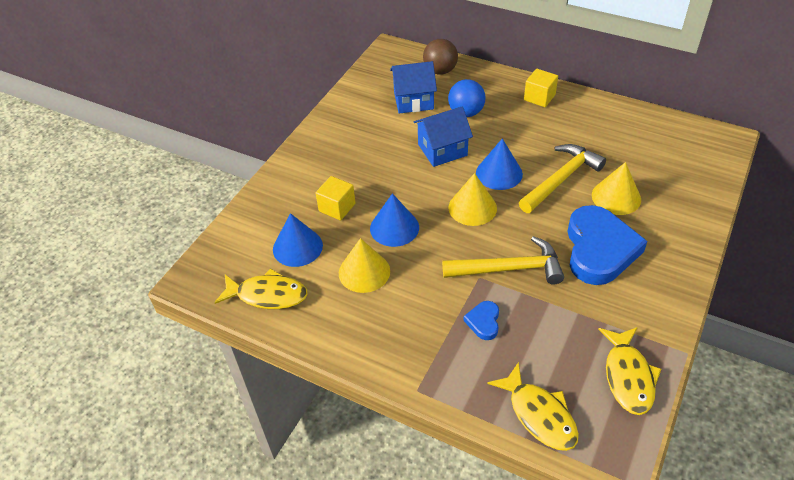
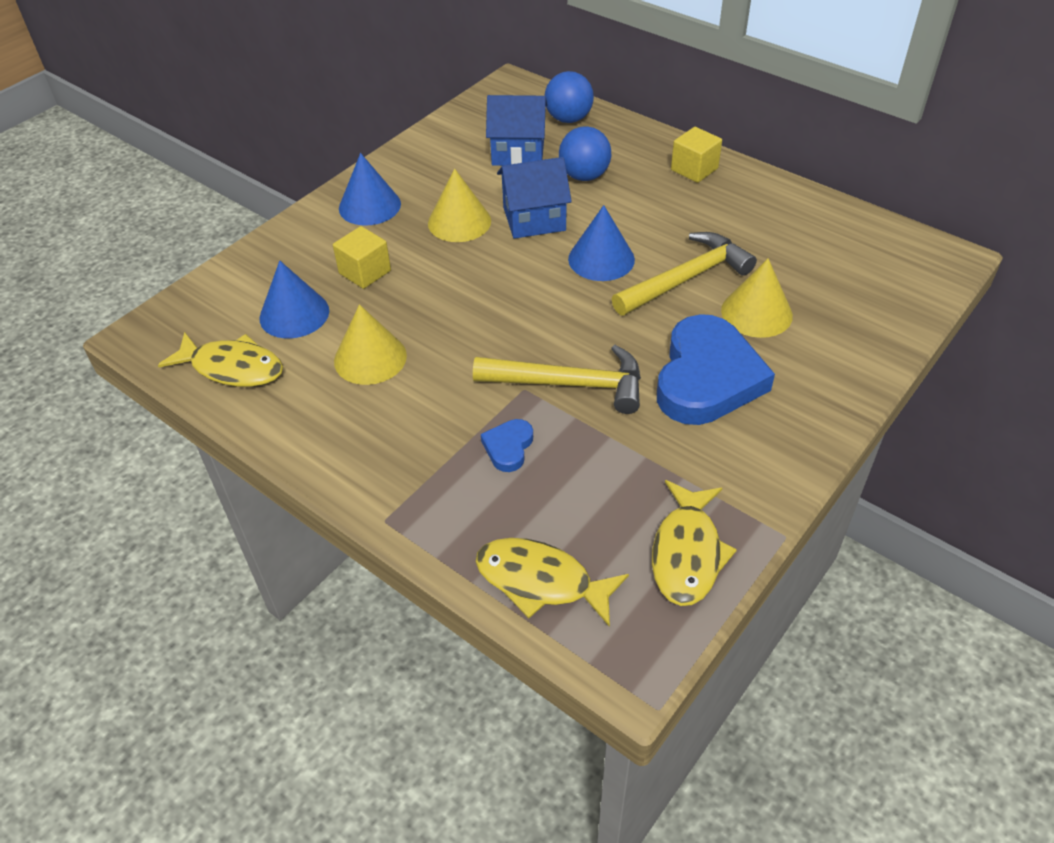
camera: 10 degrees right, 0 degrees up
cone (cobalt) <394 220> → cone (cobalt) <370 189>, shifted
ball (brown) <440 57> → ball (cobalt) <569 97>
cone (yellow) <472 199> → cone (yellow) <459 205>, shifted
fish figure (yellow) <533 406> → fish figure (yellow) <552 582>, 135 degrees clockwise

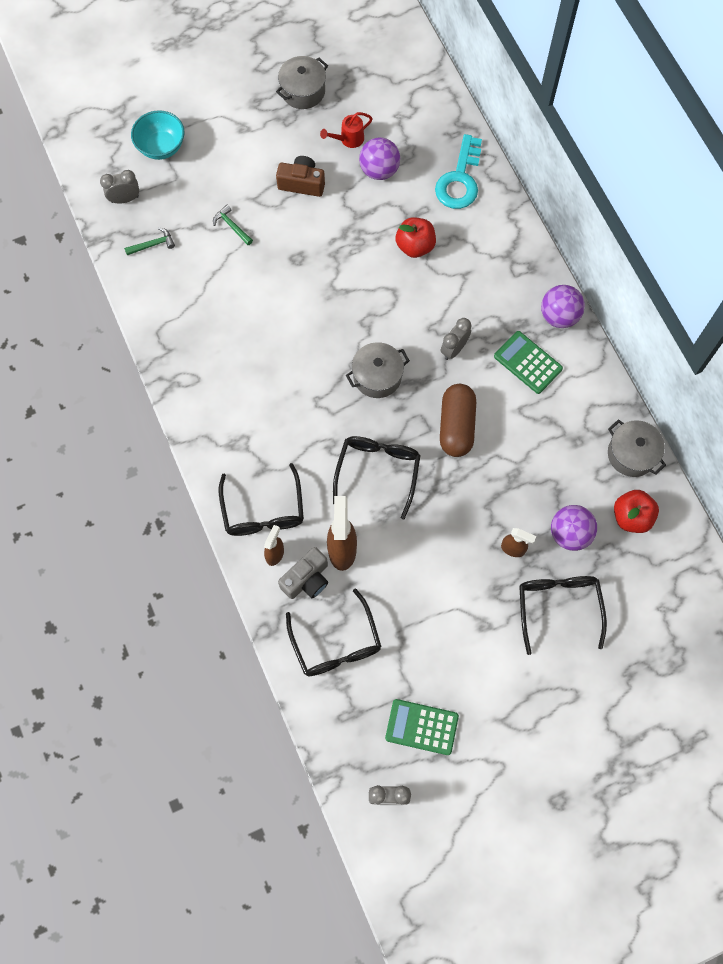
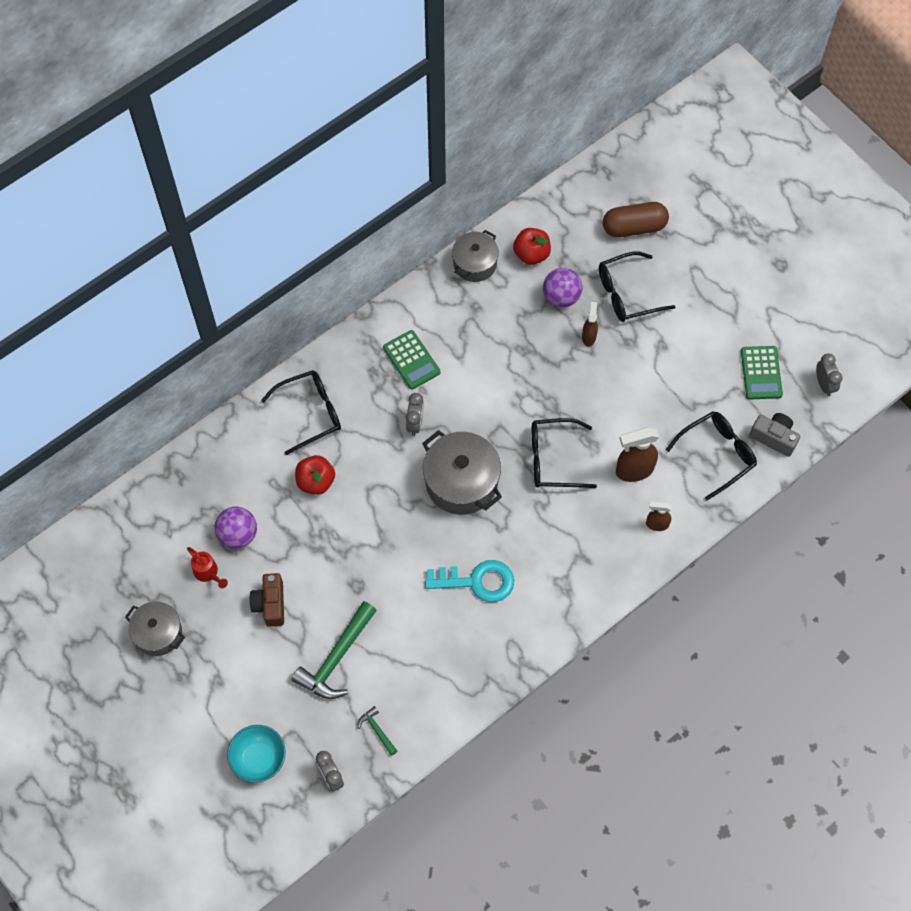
camera: 105 degrees left, 5 degrees down
claw hammer (emerald) <233 225> → claw hammer (emerald) <334 650>, x2.11
glasses (ebony) <261 499> → glasses (ebony) <301 412>, shifted
photo camera (grey) <303 573> → photo camera (grey) <774 435>, shifted
cooking pot (grey) <378 370> → cooking pot (grey) <462 472>, x1.57
key (turquoise) <458 171> → key (turquoise) <469 581>, shifted
capsule (brown) <458 420> → capsule (brown) <636 219>, shifted
alarm clock (grey) <456 339> → alarm clock (grey) <415 414>, 105 degrees counterclockwise
pocket calculator (emerald) <528 362> → pocket calculator (emerald) <412 359>, 60 degrees counterclockwise
ball (royal purple) <563 306> → -

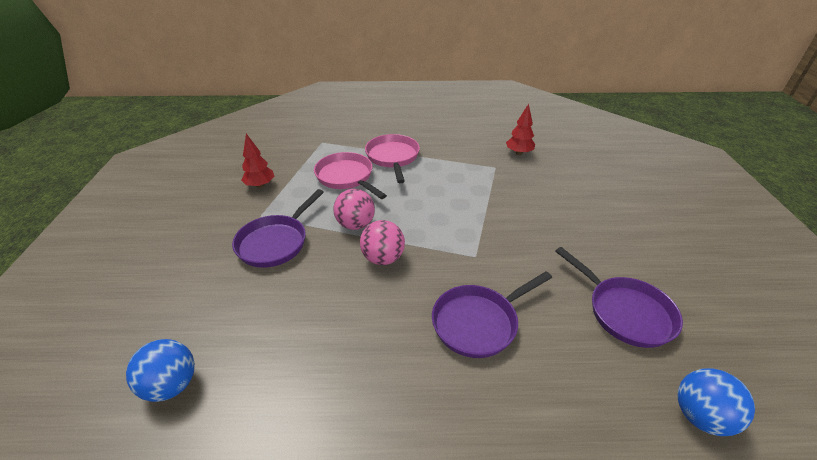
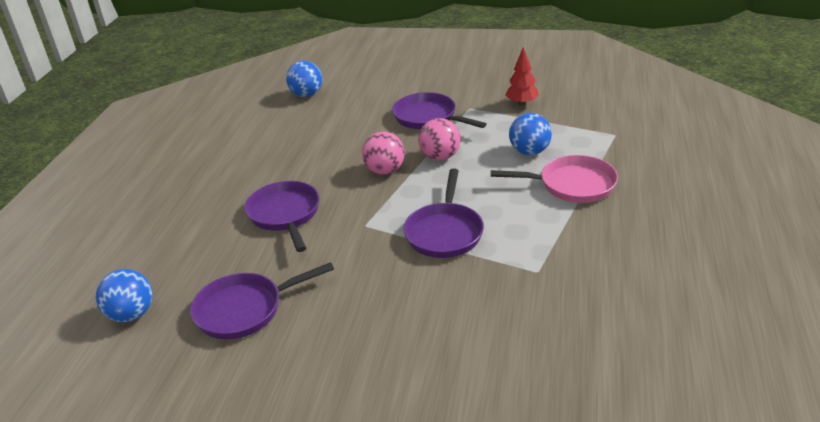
camera: 105 degrees right, 5 degrees down
pan (rosy) <350 175> → ball (cobalt) <530 134>
fir tree (red) <520 129> → -
- → pan (royal purple) <443 213>

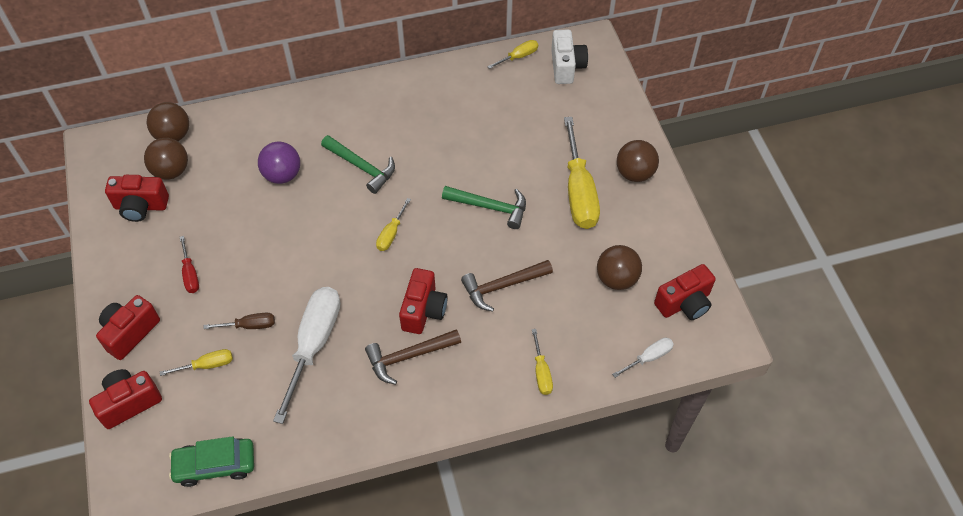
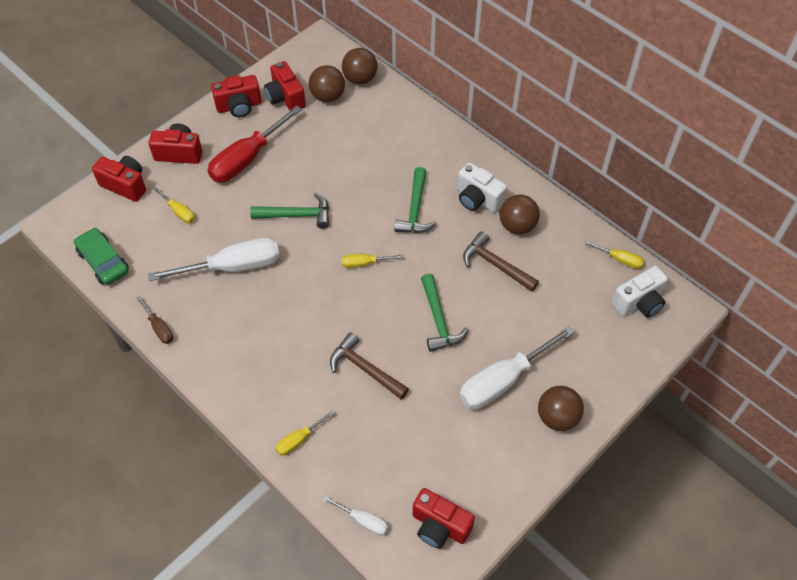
camera: 60 degrees right, 0 degrees up
screwdriver (red) <189 264> → screwdriver (red) <255 143>, x2.09
screwdriver (brown) <239 321> → screwdriver (brown) <154 320>, shifted
ball (royal purple) <279 163> → -
claw hammer (brown) <413 357> → claw hammer (brown) <501 261>, shifted
photo camera (red) <423 301> → photo camera (red) <236 96>, shifted
screwdriver (yellow) <582 173> → screwdriver (white) <517 367>
ball (brown) <619 267> → ball (brown) <520 214>, shifted
- → claw hammer (emerald) <289 211>
- → photo camera (white) <482 187>

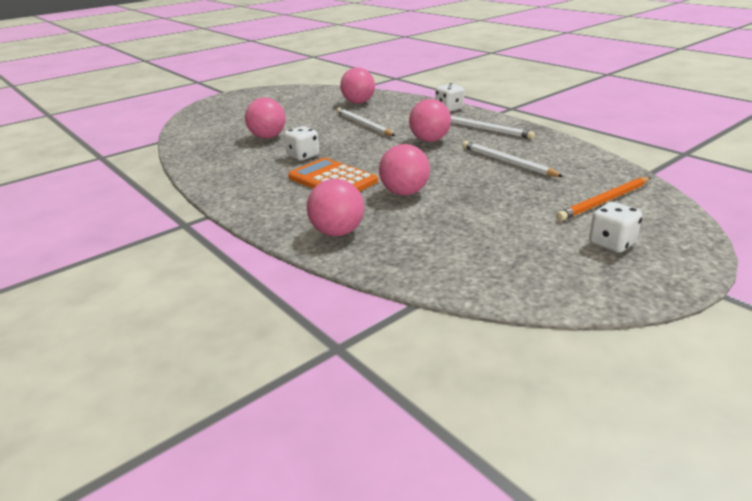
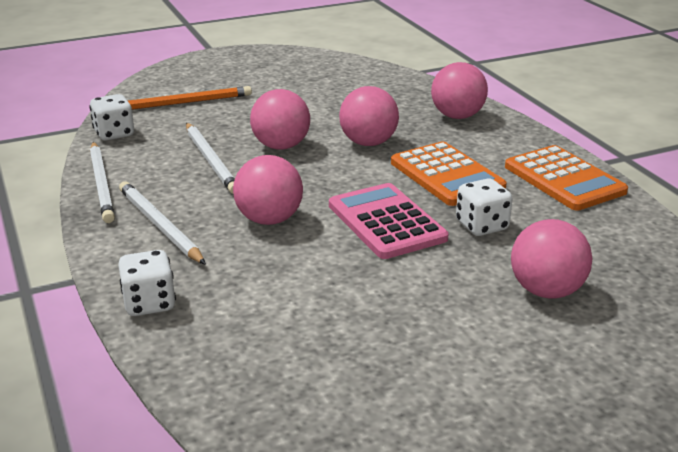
camera: 165 degrees left, 0 degrees up
pencil (white) <366 121> → pencil (white) <102 182>, shifted
ball (rosy) <357 85> → ball (rosy) <280 119>, shifted
die (white) <615 227> → die (white) <111 117>, shifted
- → pocket calculator (rosy) <388 221>
- → pocket calculator (orange) <566 178>

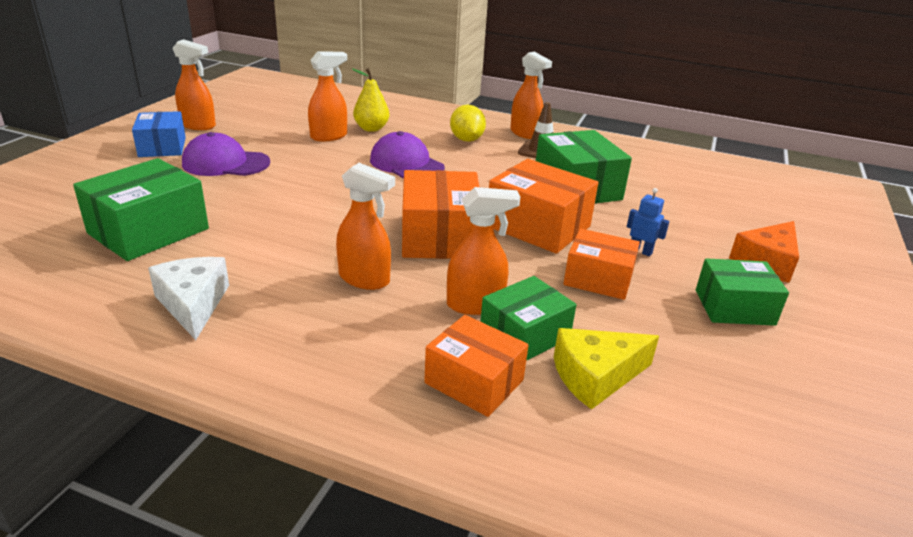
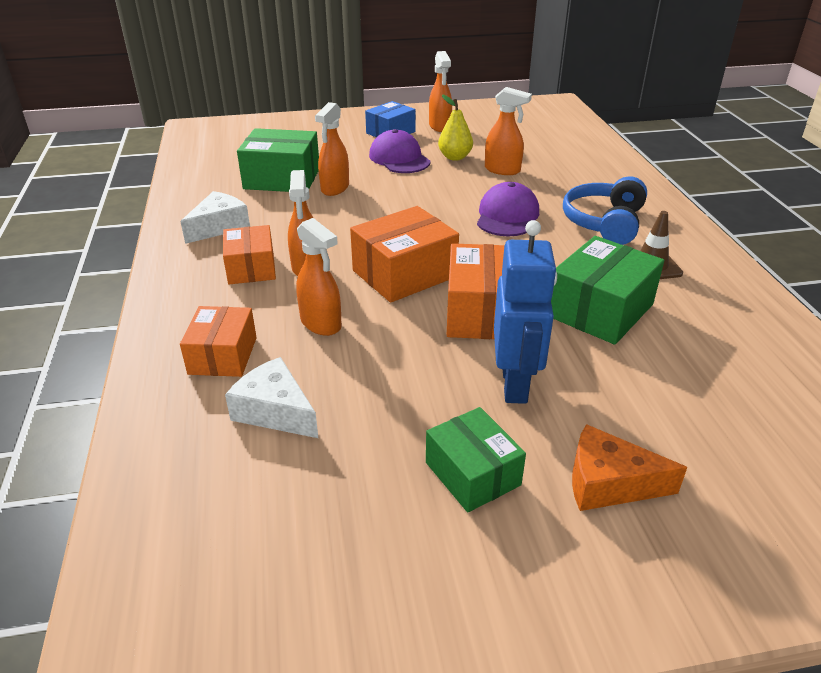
camera: 60 degrees right, 5 degrees up
pear (yellow) <370 100> → pear (yellow) <455 128>, shifted
toy lemon (yellow) <468 123> → headphones (cobalt) <605 210>
box (emerald) <528 318> → -
spray bottle (orange) <531 95> → spray bottle (orange) <332 149>, shifted
cheese (yellow) <606 369> → cheese (white) <271 397>
box (orange) <601 264> → box (orange) <249 254>, shifted
robot figure (cobalt) <648 222> → robot figure (cobalt) <525 312>, x2.27

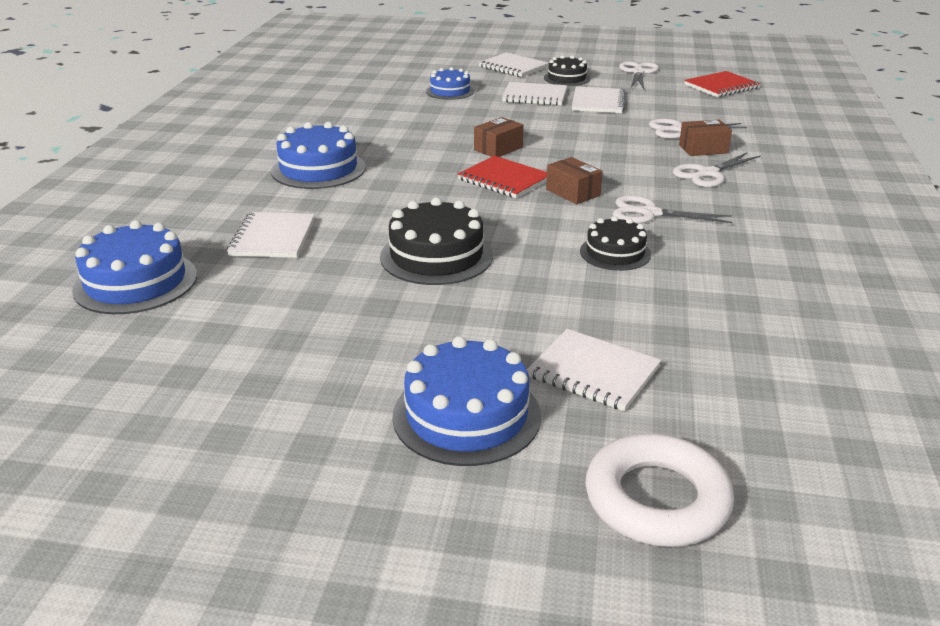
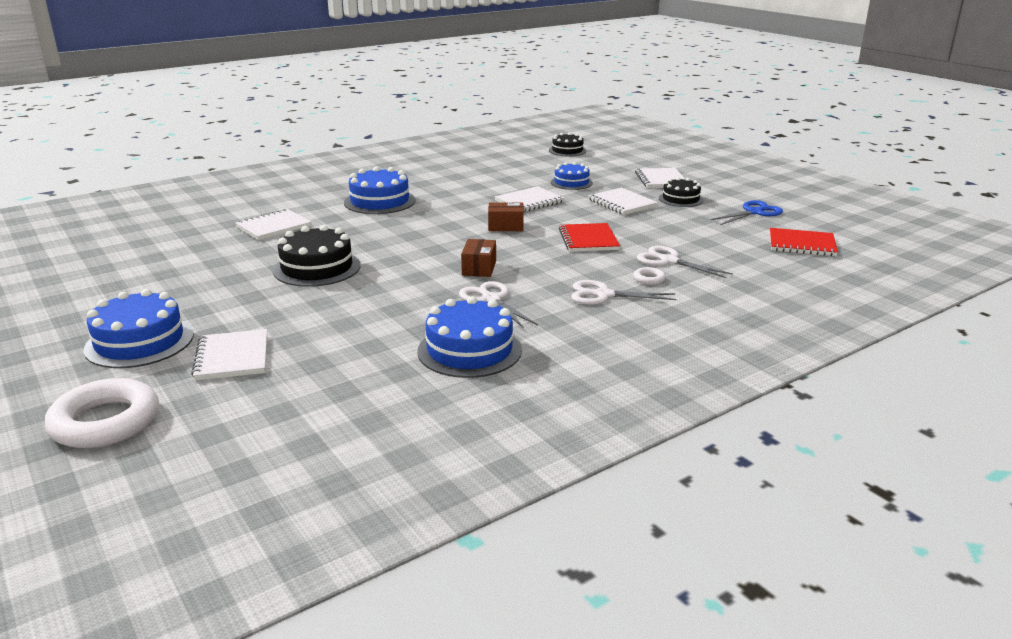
camera: 45 degrees right, 5 degrees down
cake (cobalt) <134 267> → cake (cobalt) <469 337>, shifted
notebook (red) <502 177> → notebook (red) <589 237>, shifted
notebook (white) <599 99> → notebook (white) <530 199>, shifted
cake (ebony) <615 243> → cake (ebony) <568 144>, shifted
shears (white) <639 75> → shears (cobalt) <746 212>
box (brown) <705 138> → torus (white) <649 276>

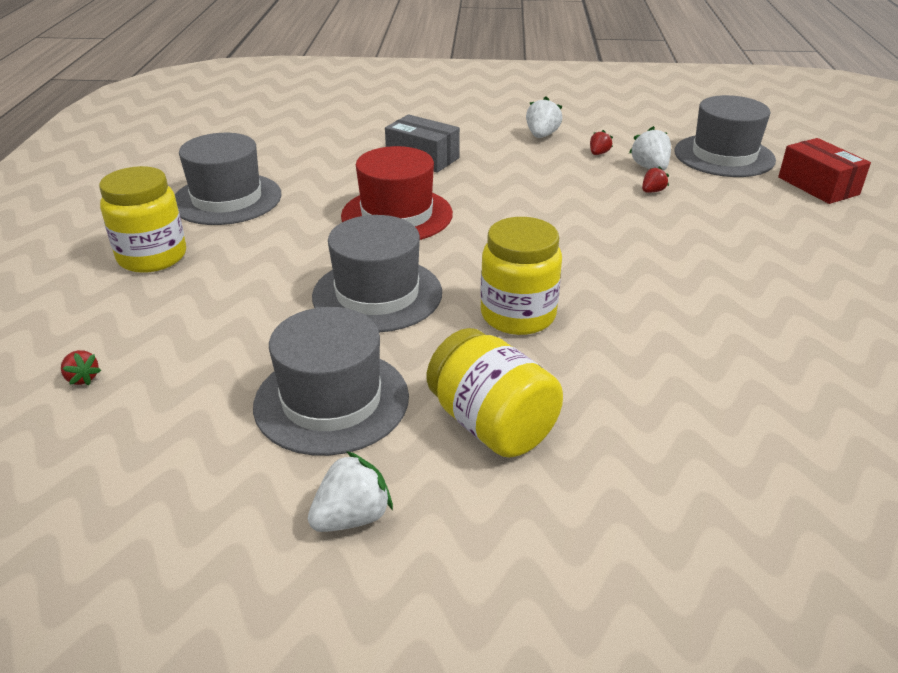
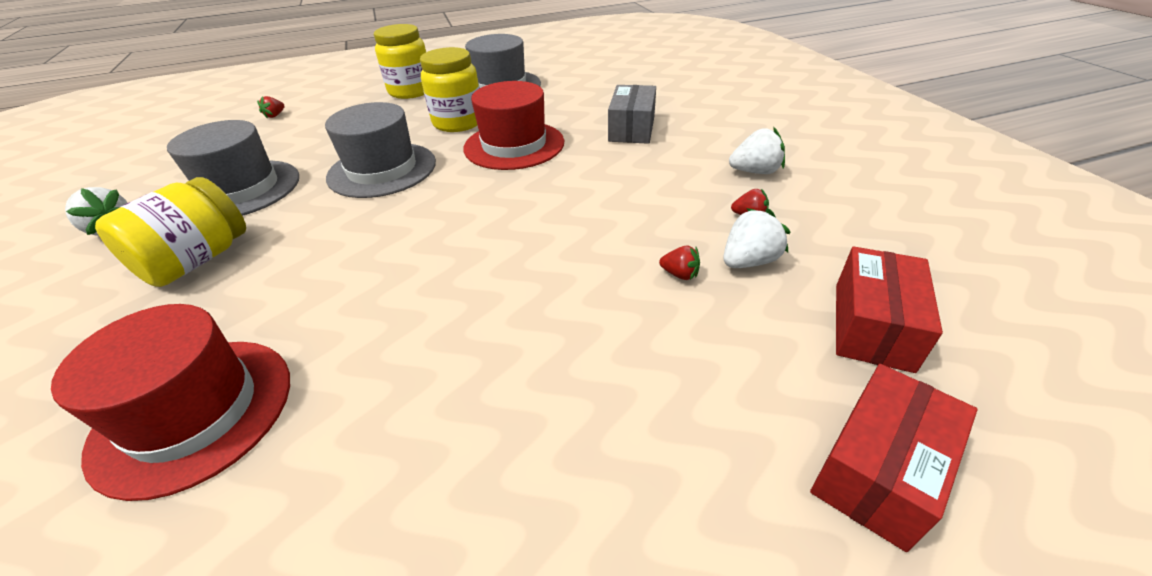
camera: 70 degrees right, 5 degrees up
jam jar (yellow) <521 276> → jam jar (yellow) <449 89>, shifted
hat (grey) <725 136> → box (red) <889 310>
- → hat (red) <170 402>

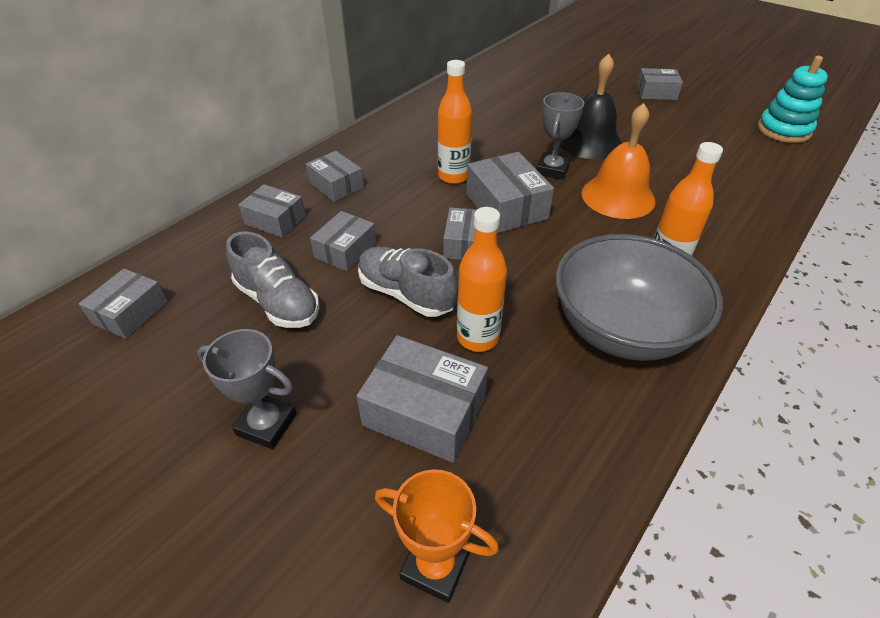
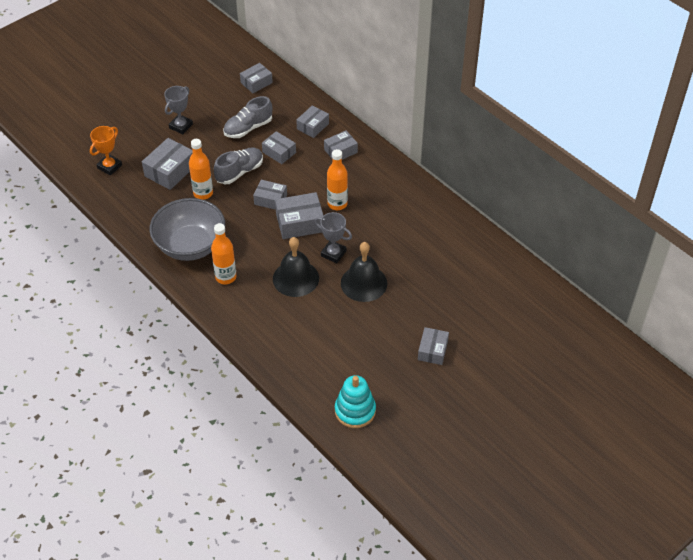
camera: 100 degrees right, 5 degrees up
box (grey) <123 303> → box (grey) <256 78>, 75 degrees counterclockwise
bell (orange) <618 161> → bell (ebony) <296 267>

